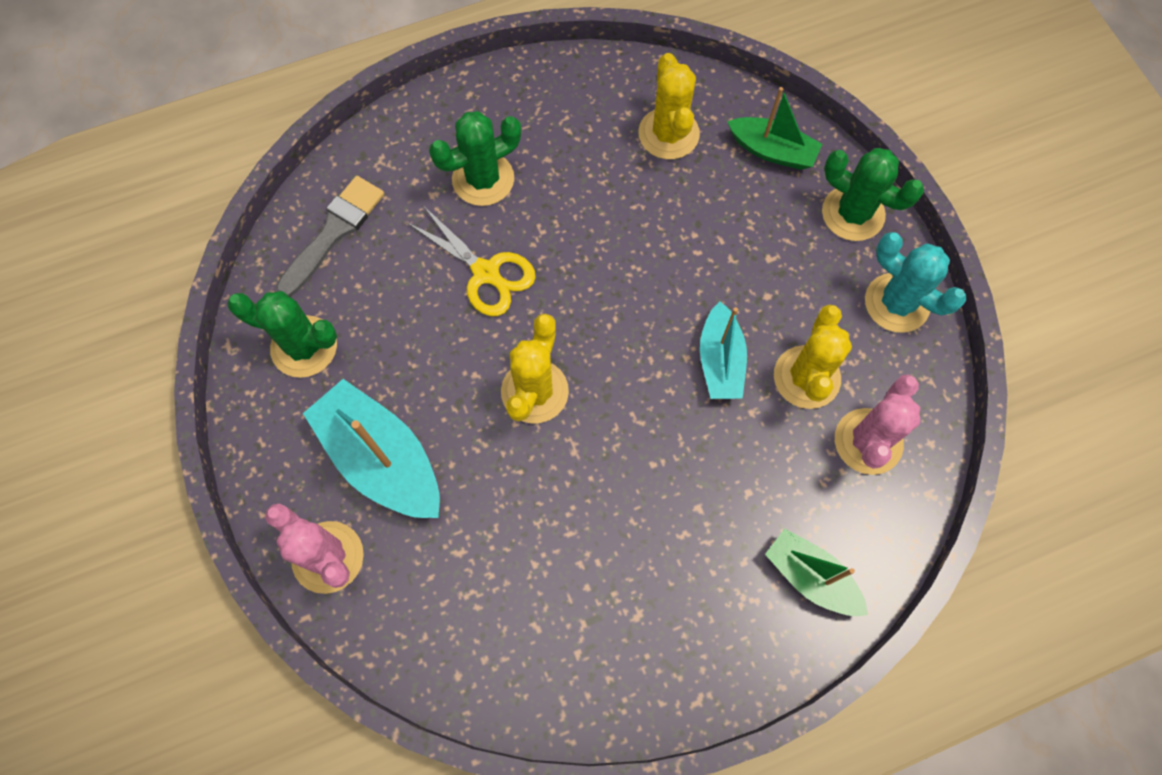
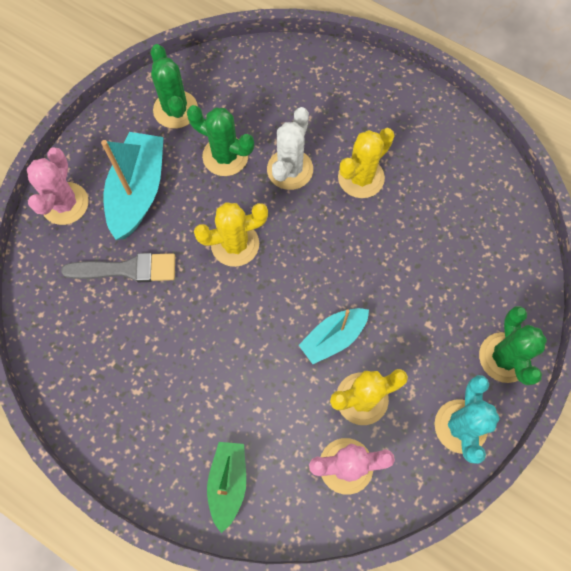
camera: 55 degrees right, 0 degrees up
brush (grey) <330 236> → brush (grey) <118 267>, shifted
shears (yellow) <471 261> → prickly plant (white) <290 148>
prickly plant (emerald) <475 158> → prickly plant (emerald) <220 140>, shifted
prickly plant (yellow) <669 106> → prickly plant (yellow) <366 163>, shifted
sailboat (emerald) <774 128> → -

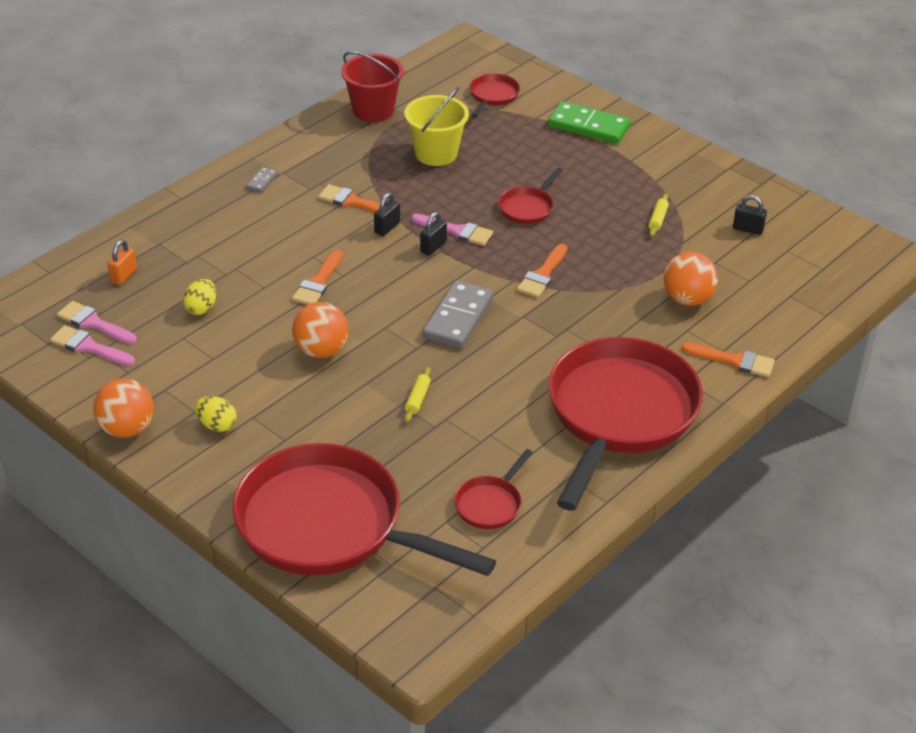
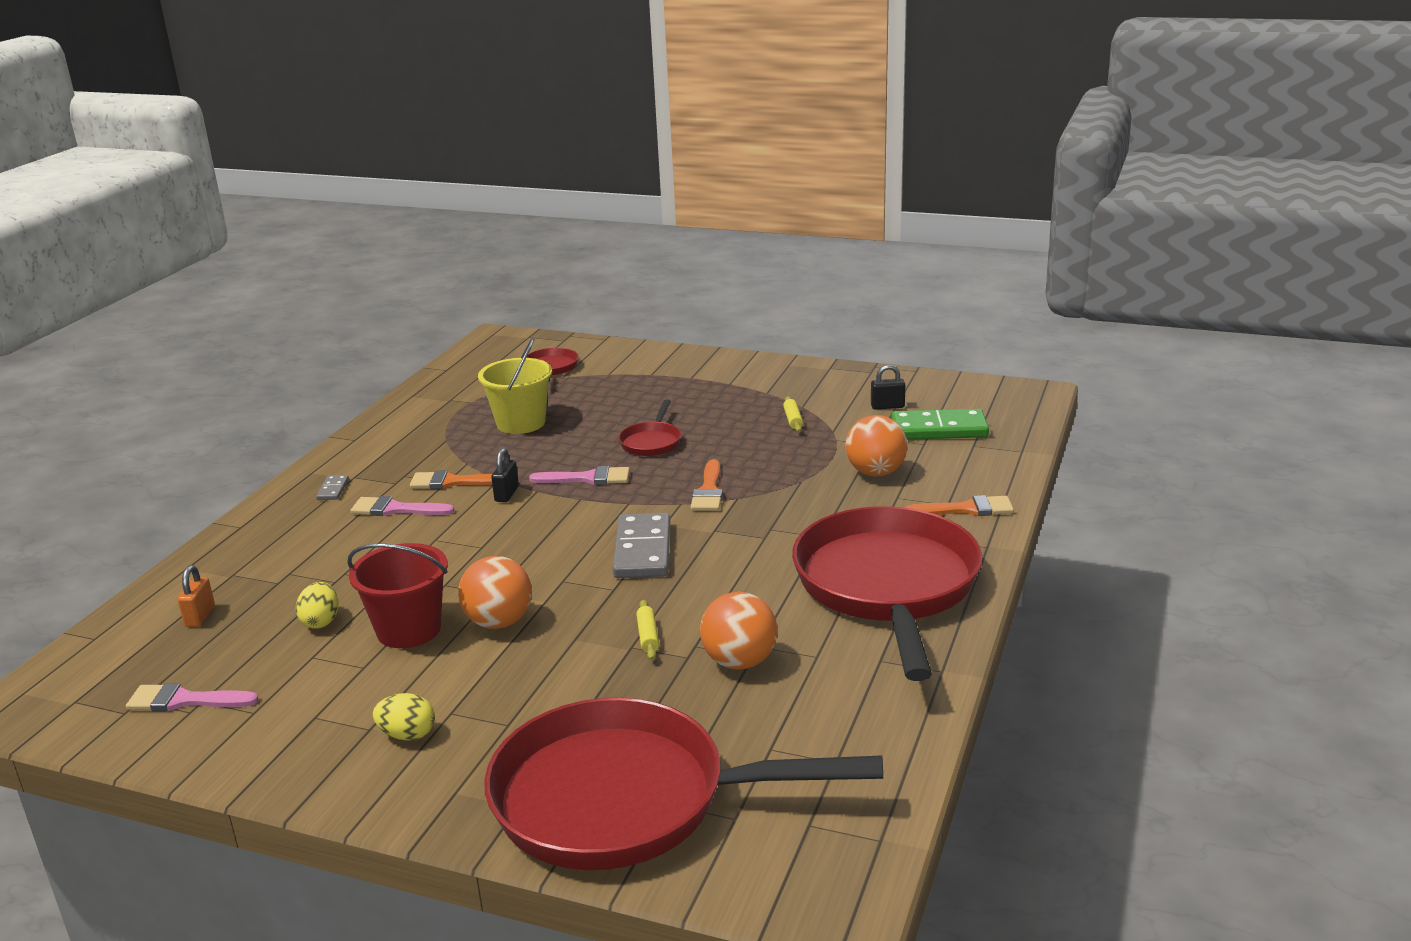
camera: 20 degrees left, 15 degrees down
brush (rosy) <97 322> → brush (rosy) <402 506>, shifted
ball (orange) <123 408> → ball (orange) <738 630>, shifted
brush (orange) <317 277> → -
bucket (red) <372 86> → bucket (red) <397 595>, shifted
padlock (ebony) <433 234> → -
pan (red) <493 489> → -
domino (emerald) <589 122> → domino (emerald) <940 424>, shifted

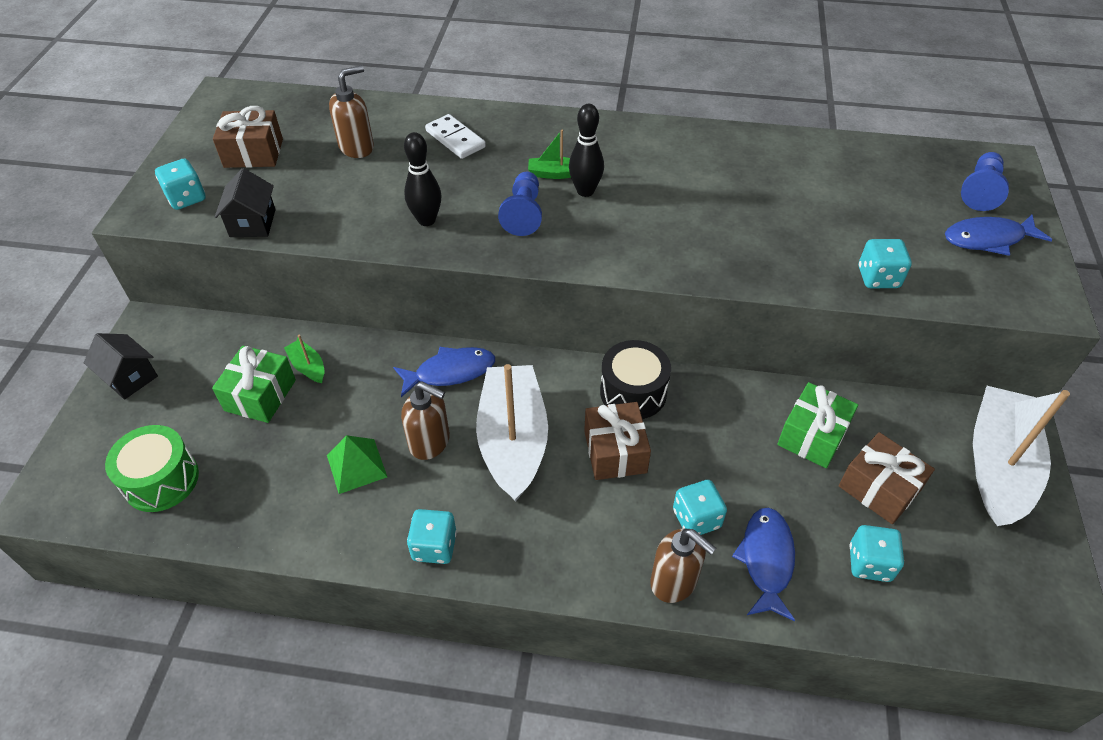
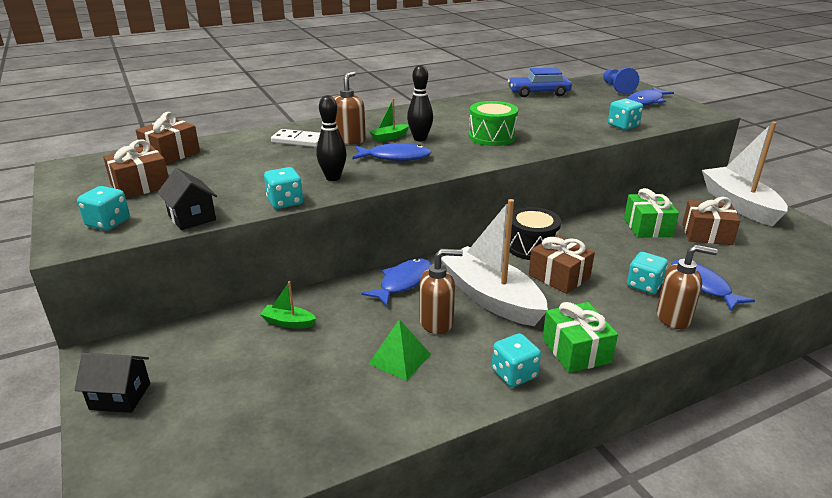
camera: 35 degrees left, 20 degrees down
toy drum (emerald) <152 468> → toy drum (emerald) <493 123>, shifted
gift (emerald) <254 384> → gift (emerald) <580 337>, shifted
soap dispenser (brown) <351 111> → soap dispenser (brown) <350 108>, shifted
game pawn (cobalt) <520 204> → fish figure (cobalt) <392 152>
die (turquoise) <877 553> → die (turquoise) <283 188>, shifted
- → gift (brown) <168 138>
- → toy car (cobalt) <540 82>

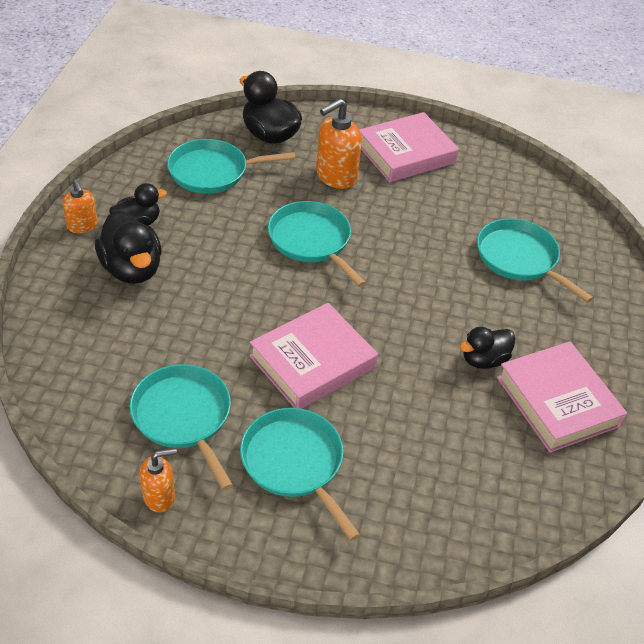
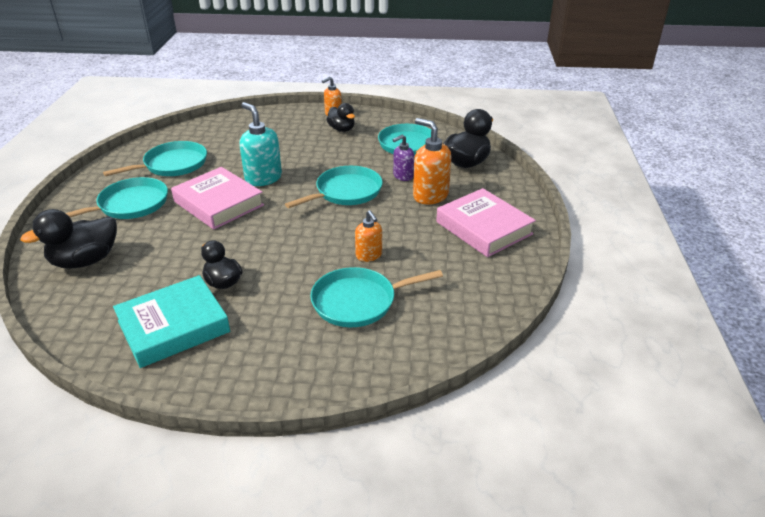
camera: 85 degrees right, 10 degrees down
rubber duck (ebony) <128 247> → rubber duck (ebony) <68 238>, shifted
soap dispenser (orange) <158 480> → soap dispenser (orange) <368 236>, shifted
pan (turquoise) <535 260> → pan (turquoise) <376 297>, 150 degrees counterclockwise
hardback (rosy) <562 397> → hardback (turquoise) <171 321>
- → soap dispenser (turquoise) <260 144>
- → soap dispenser (royal purple) <403 158>

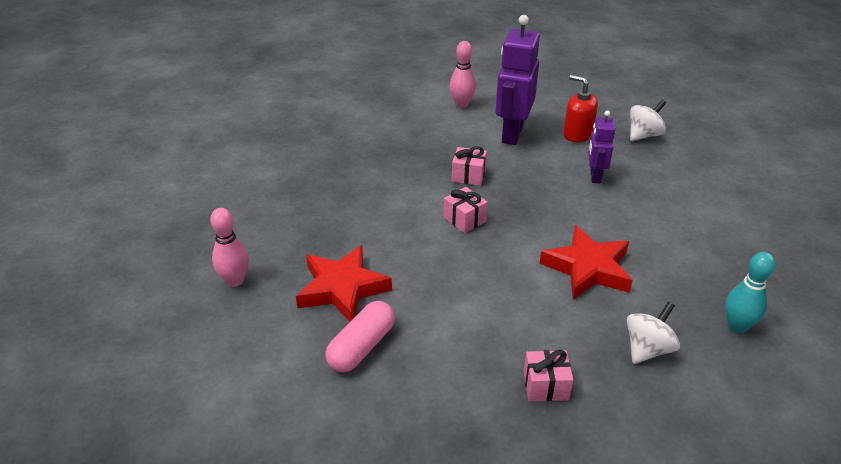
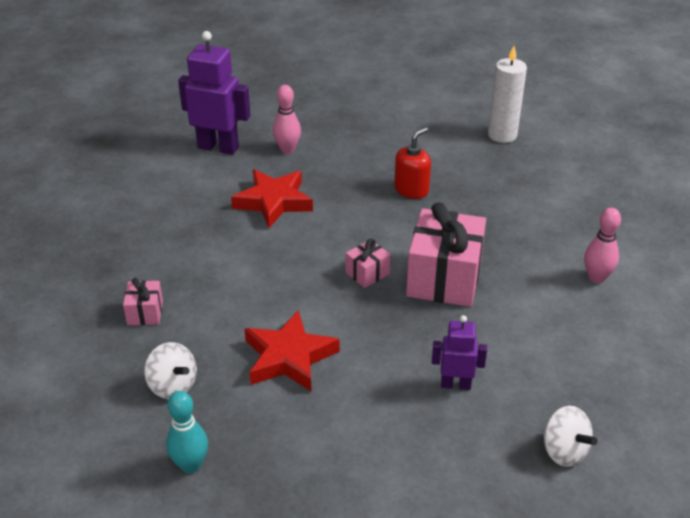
camera: 90 degrees right, 0 degrees up
capsule (rosy) <360 336> → -
gift (rosy) <469 166> → gift (rosy) <446 254>, x2.14
robot figure (royal purple) <517 80> → robot figure (royal purple) <214 93>, shifted
soap dispenser (red) <580 108> → soap dispenser (red) <412 163>, shifted
- → wax candle (white) <507 94>

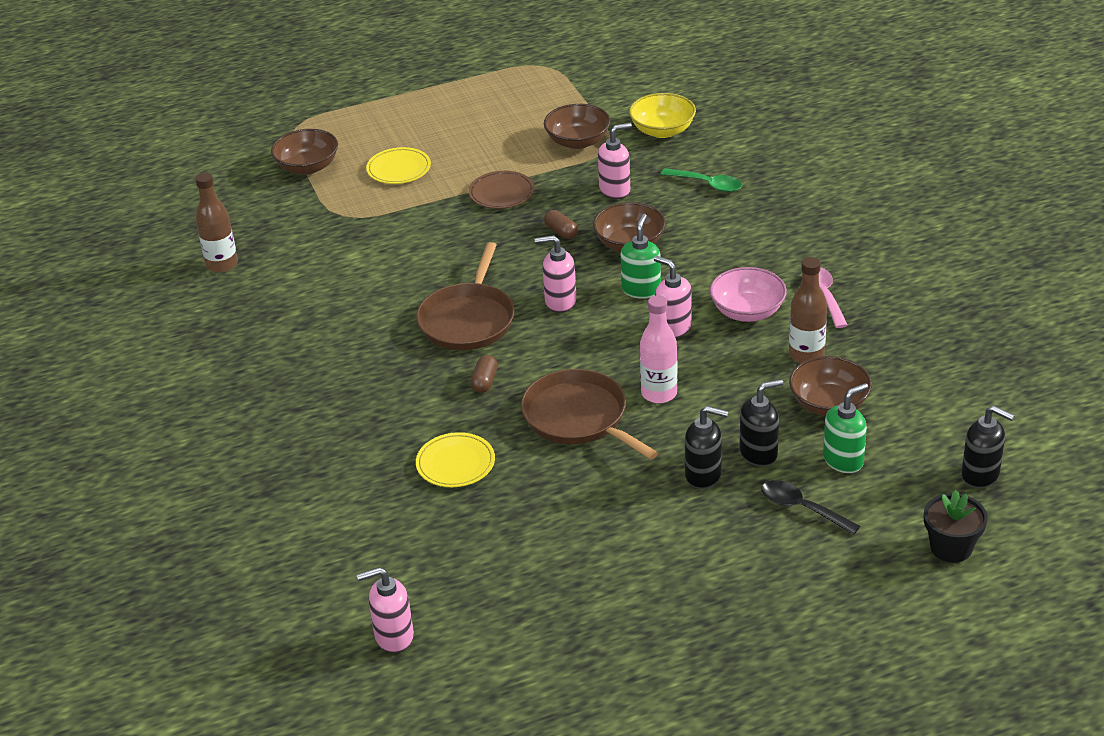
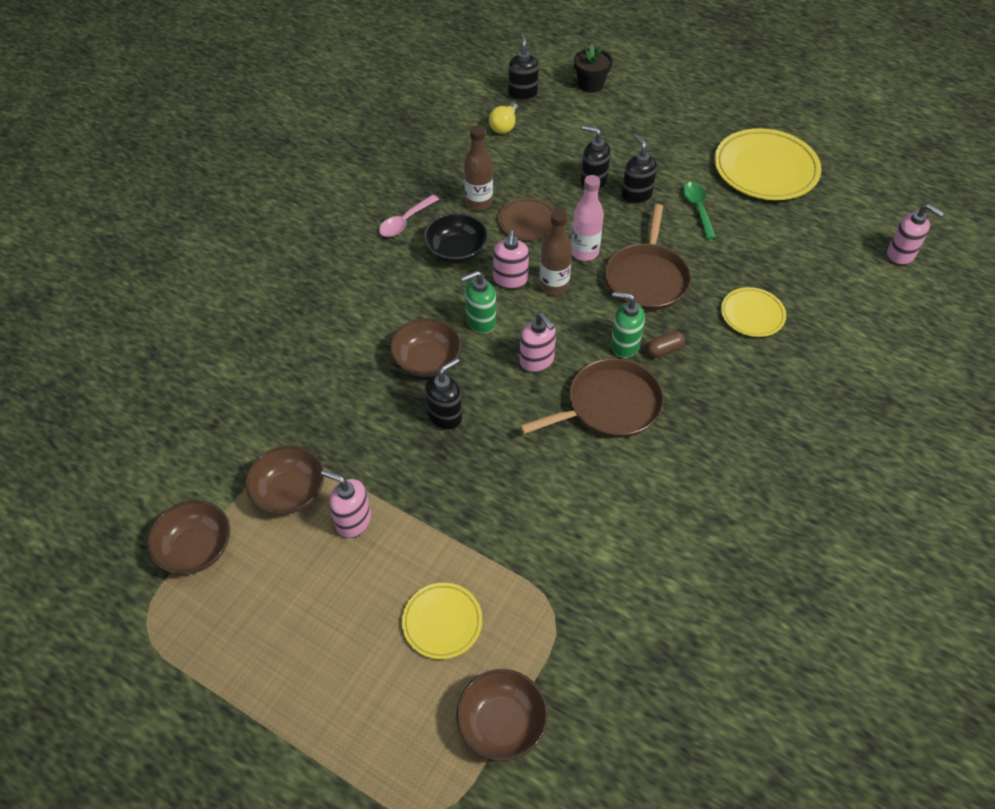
camera: 130 degrees left, 15 degrees up
flask (brown) <216 222> → flask (brown) <556 252>, shifted
flat dish (brown) <501 190> → flat dish (brown) <526 219>, shifted
capsule (brown) <561 224> → soap dispenser (ebony) <443 394>
soap dispenser (rosy) <615 161> → soap dispenser (rosy) <346 504>, shifted
bowl (yellow) <662 115> → -
tablespoon (emerald) <701 180> → tablespoon (emerald) <699 210>, shifted
bowl (rosy) <748 294> → bowl (ebony) <456 238>
tablespoon (ebony) <810 507> → -
bowl (brown) <830 386> → bowl (brown) <188 537>, shifted
soap dispenser (emerald) <845 428> → soap dispenser (emerald) <628 325>, shifted
- → light bulb (yellow) <503 118>
- → flat dish (yellow) <768 164>

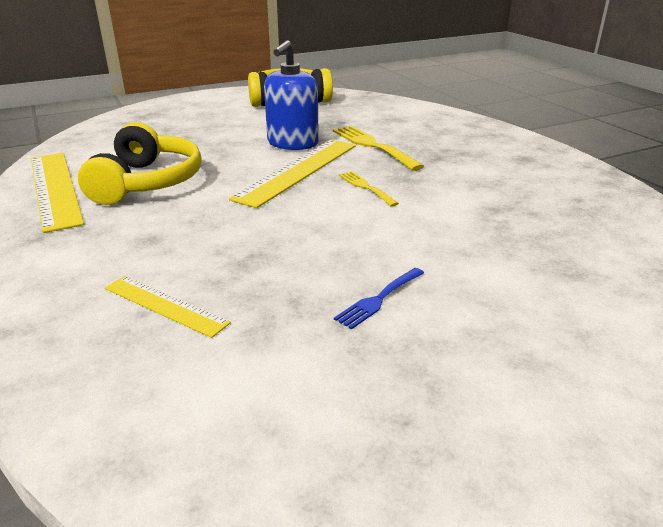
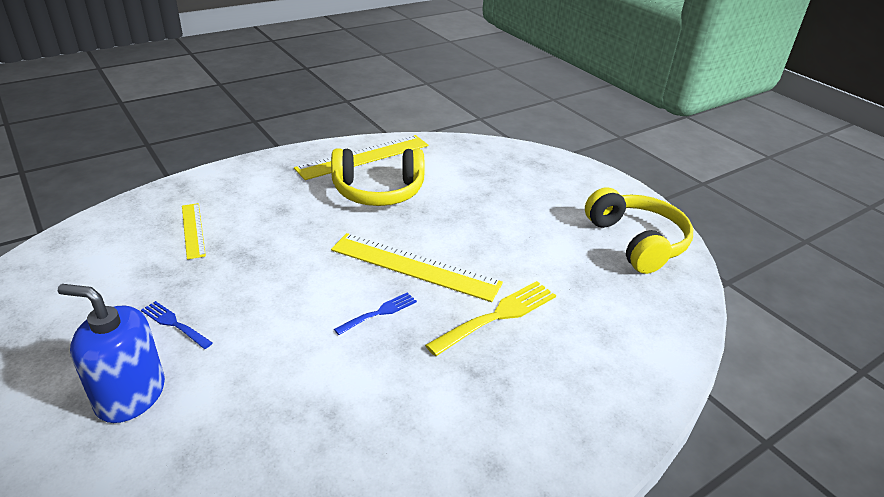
camera: 80 degrees right, 5 degrees up
straightedge (yellow) <168 307> → straightedge (yellow) <194 231>, 45 degrees counterclockwise
soap dispenser (cobalt) <291 95> → soap dispenser (cobalt) <111 353>, shifted
dinner fork (yellow) <369 189> → dinner fork (cobalt) <375 313>

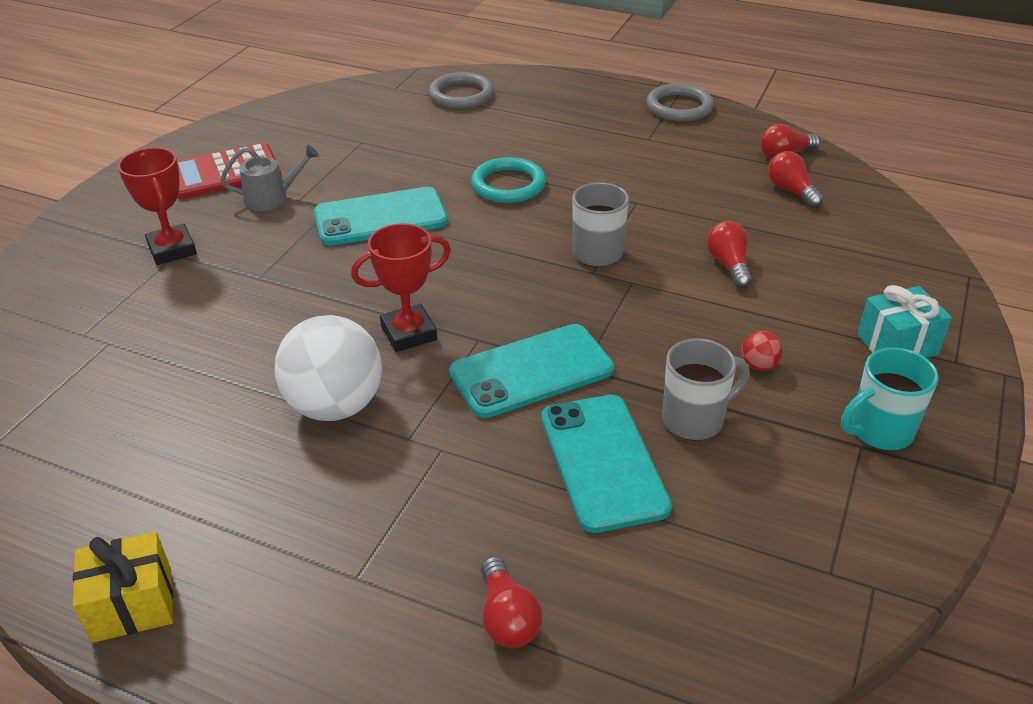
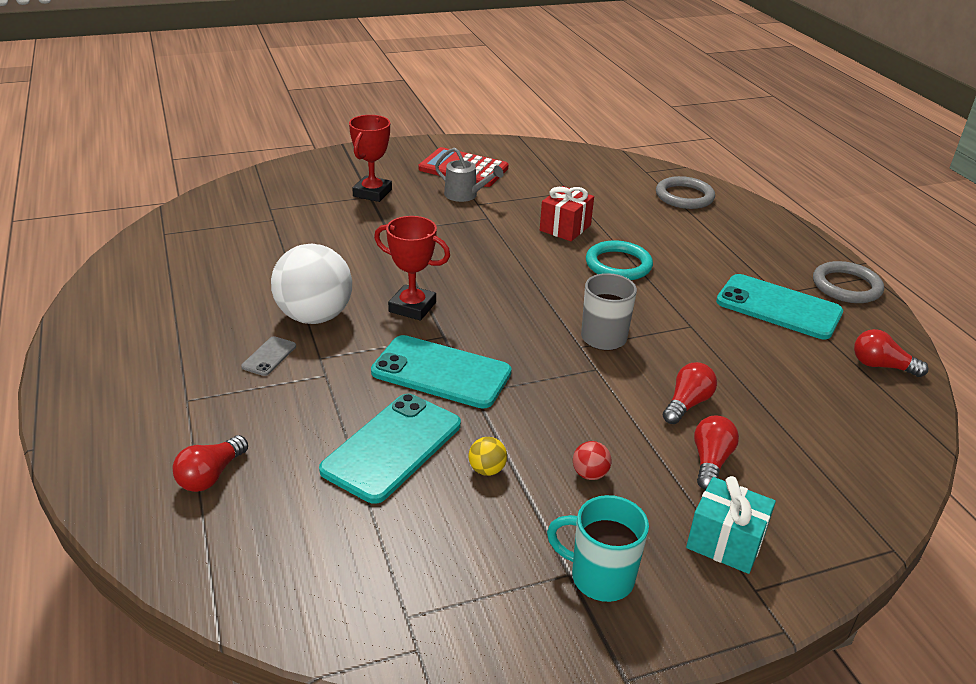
camera: 45 degrees right, 5 degrees down
gift (yellow) <123 587> → -
mobile phone (turquoise) <381 216> → mobile phone (turquoise) <779 306>, shifted
tea mug (grey) <706 389> → ball (yellow) <488 456>
light bulb (red) <796 179> → light bulb (red) <716 453>, shifted
- → mobile phone (grey) <268 356>
- → gift (red) <567 213>

